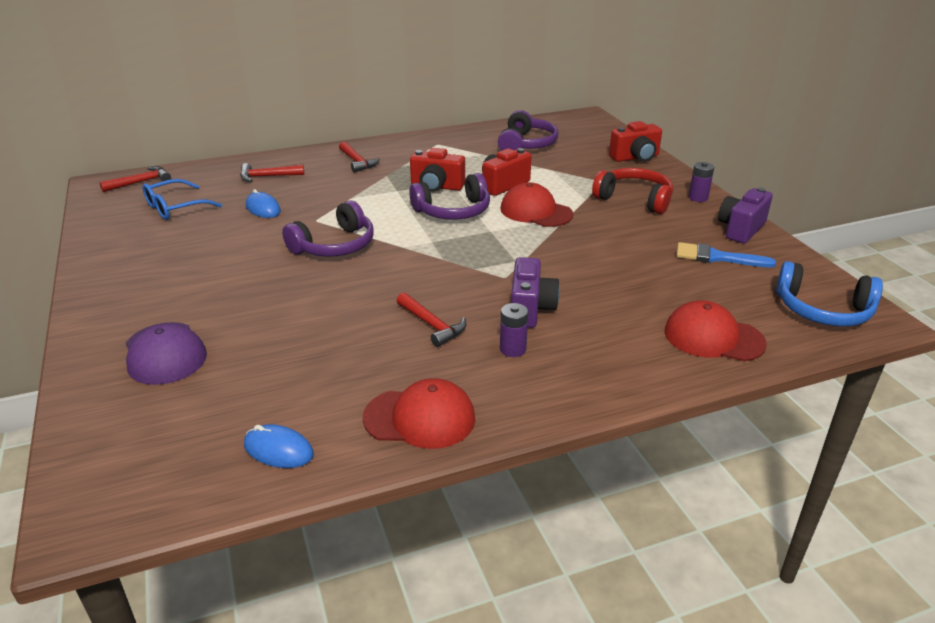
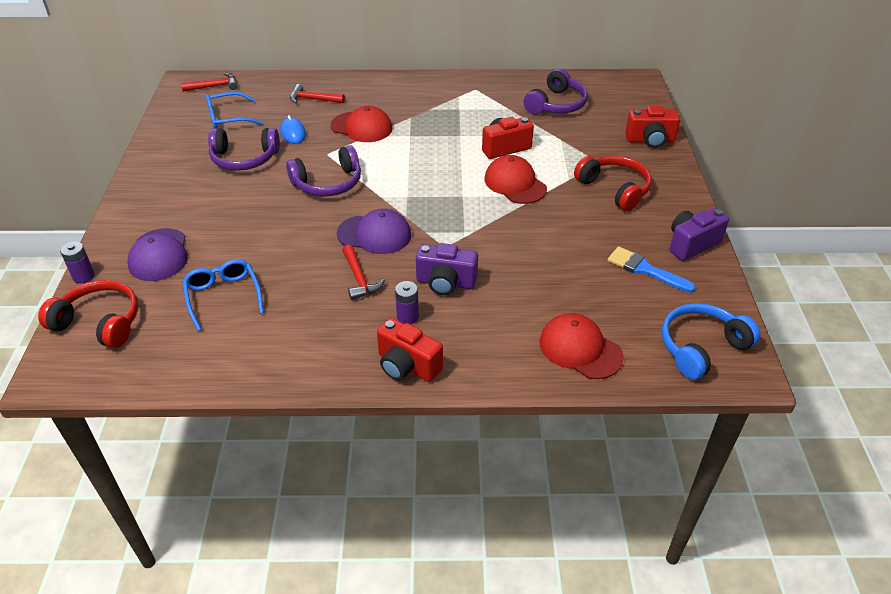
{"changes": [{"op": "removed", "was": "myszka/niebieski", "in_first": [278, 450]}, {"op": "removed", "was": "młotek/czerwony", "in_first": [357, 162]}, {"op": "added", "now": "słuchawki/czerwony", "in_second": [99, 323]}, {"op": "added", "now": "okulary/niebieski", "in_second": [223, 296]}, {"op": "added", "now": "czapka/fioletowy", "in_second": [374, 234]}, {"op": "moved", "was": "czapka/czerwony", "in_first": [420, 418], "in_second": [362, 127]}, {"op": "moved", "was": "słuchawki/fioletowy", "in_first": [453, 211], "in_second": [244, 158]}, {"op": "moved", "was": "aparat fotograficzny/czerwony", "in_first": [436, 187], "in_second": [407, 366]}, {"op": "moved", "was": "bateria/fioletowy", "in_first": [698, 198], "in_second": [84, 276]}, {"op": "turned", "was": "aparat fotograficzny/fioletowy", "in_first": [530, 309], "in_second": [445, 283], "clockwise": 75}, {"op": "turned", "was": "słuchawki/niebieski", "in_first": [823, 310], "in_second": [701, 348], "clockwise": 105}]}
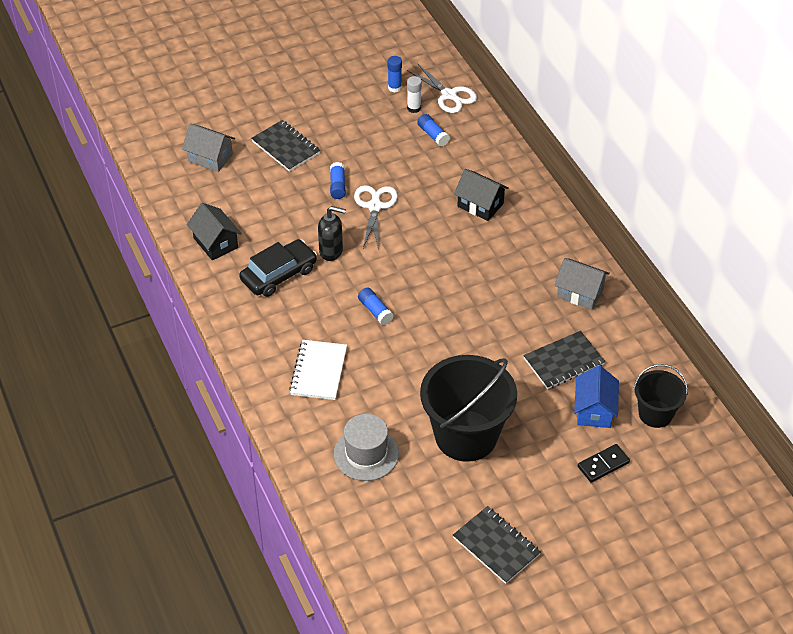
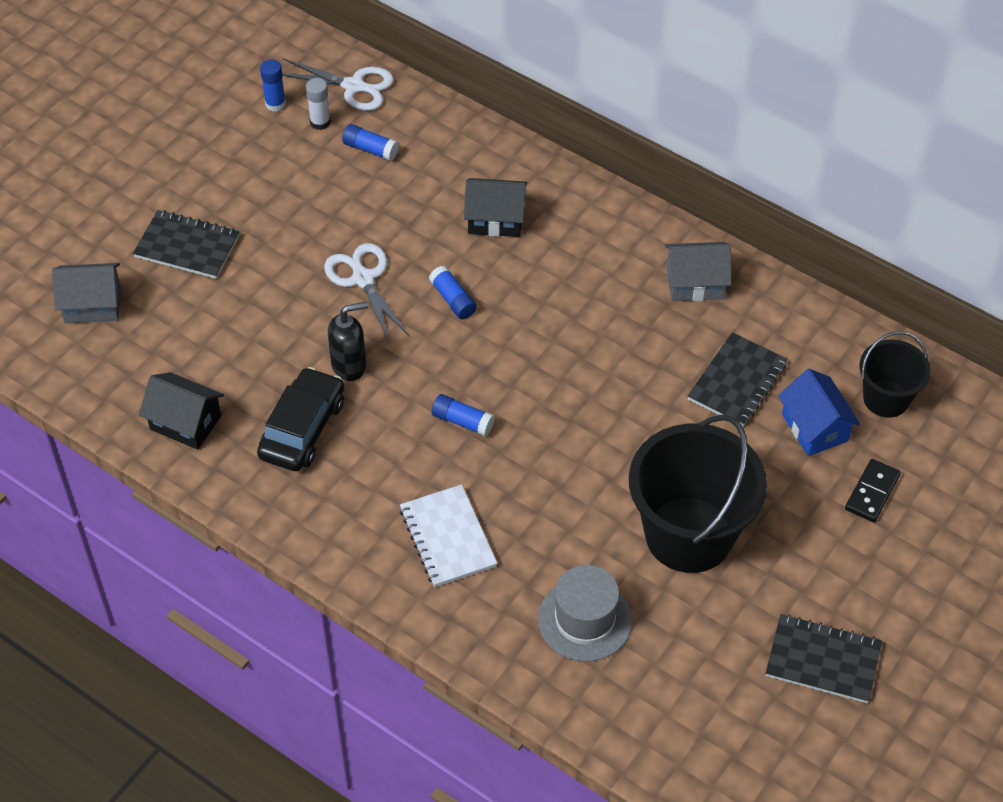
{"changes": [{"op": "moved", "was": "klej w sztyfcie/niebieski", "in_first": [337, 186], "in_second": [453, 299]}]}
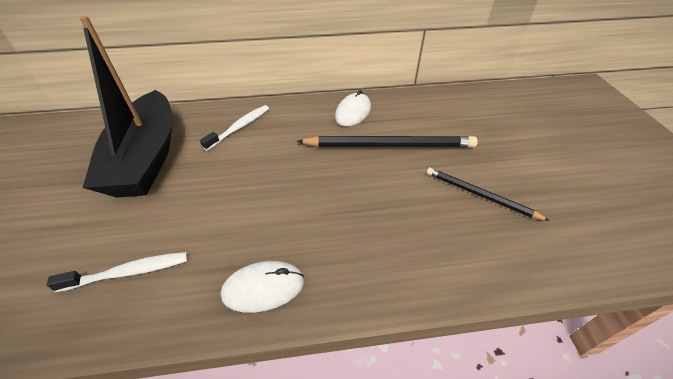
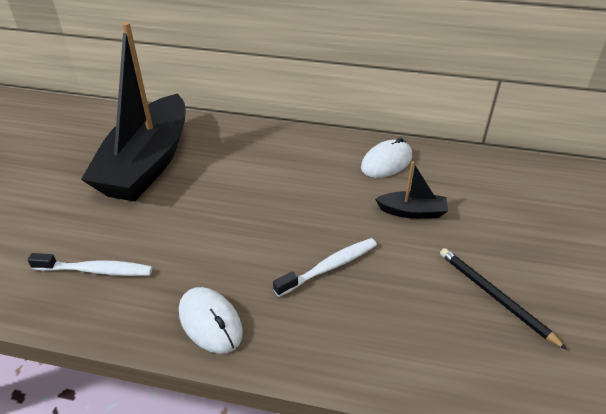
{"changes": [{"op": "moved", "was": "szczoteczka do zębów/biały", "in_first": [240, 127], "in_second": [329, 267]}, {"op": "replaced", "was": "ołówek/czarny", "now": "łódka/czarny", "in_first": [390, 146], "in_second": [412, 212]}, {"op": "turned", "was": "myszka/biały", "in_first": [263, 288], "in_second": [210, 322], "clockwise": 45}]}
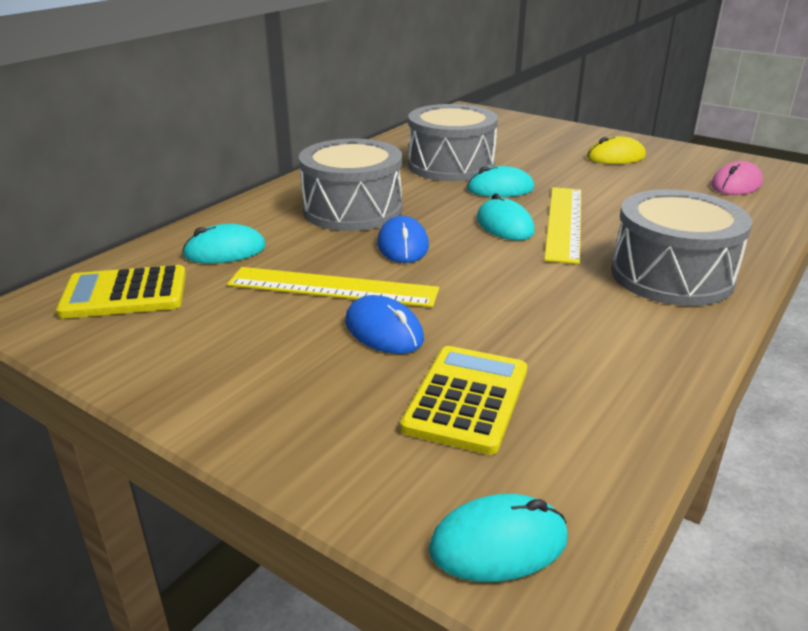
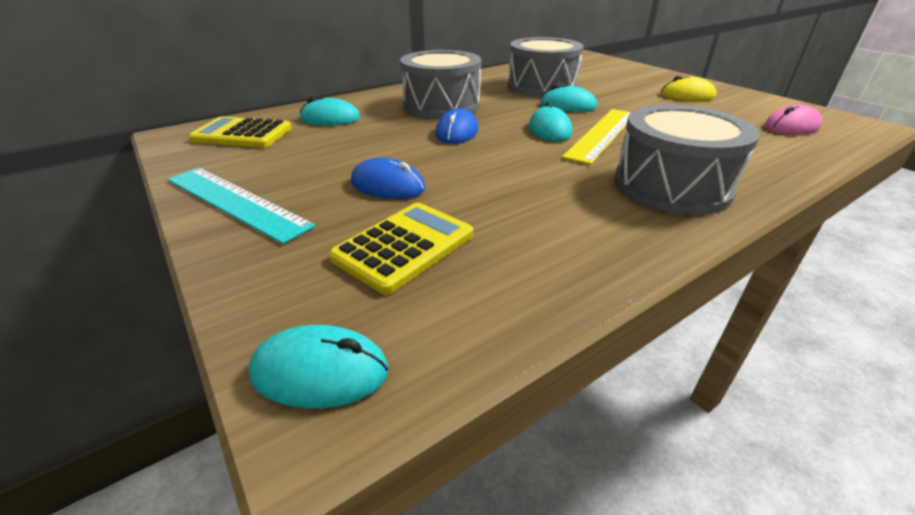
{"changes": [{"op": "removed", "was": "linijka/żółty", "in_first": [332, 287]}, {"op": "added", "now": "linijka/turkusowy", "in_second": [236, 202]}, {"op": "turned", "was": "myszka/niebieski", "in_first": [384, 330], "in_second": [387, 185], "clockwise": -45}]}
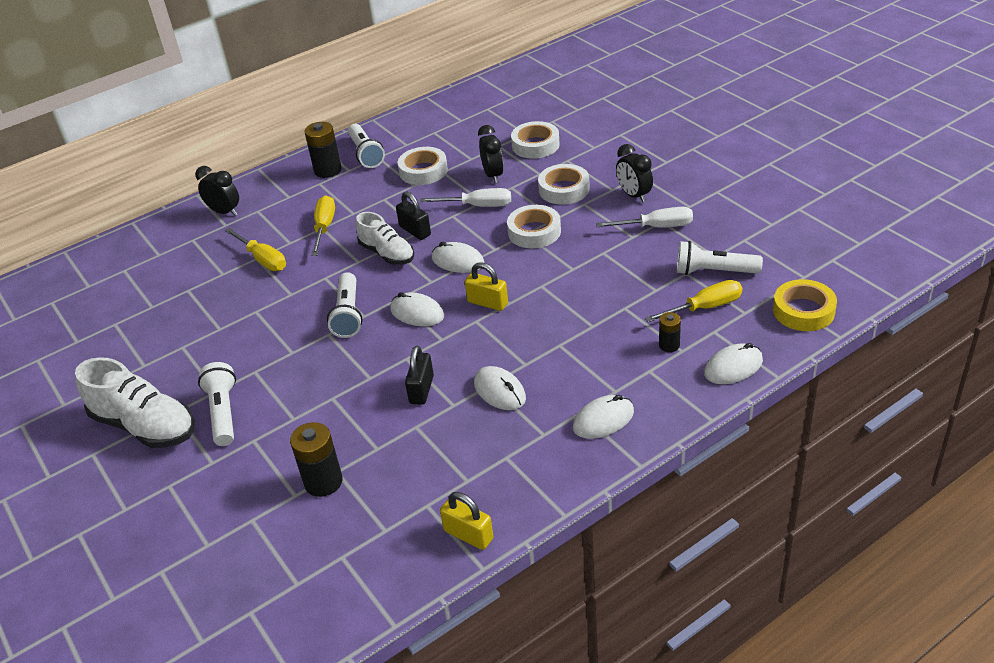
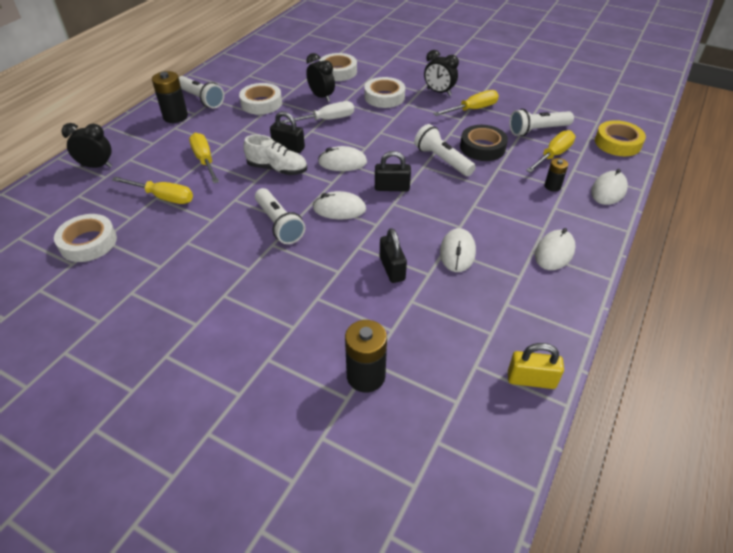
{"changes": [{"op": "removed", "was": "but/biały", "in_first": [145, 426]}, {"op": "added", "now": "taśma klejąca/czarny", "in_second": [482, 147]}, {"op": "moved", "was": "latarka/biały", "in_first": [223, 413], "in_second": [442, 160]}, {"op": "moved", "was": "taśma klejąca/biały", "in_first": [534, 232], "in_second": [88, 242]}, {"op": "recoloured", "was": "kłódka/żółty", "now": "kłódka/czarny", "in_first": [487, 303], "in_second": [392, 188]}, {"op": "recoloured", "was": "śrubokręt/biały", "now": "śrubokręt/żółty", "in_first": [656, 227], "in_second": [473, 109]}, {"op": "turned", "was": "myszka/biały", "in_first": [499, 391], "in_second": [457, 252], "clockwise": 75}]}
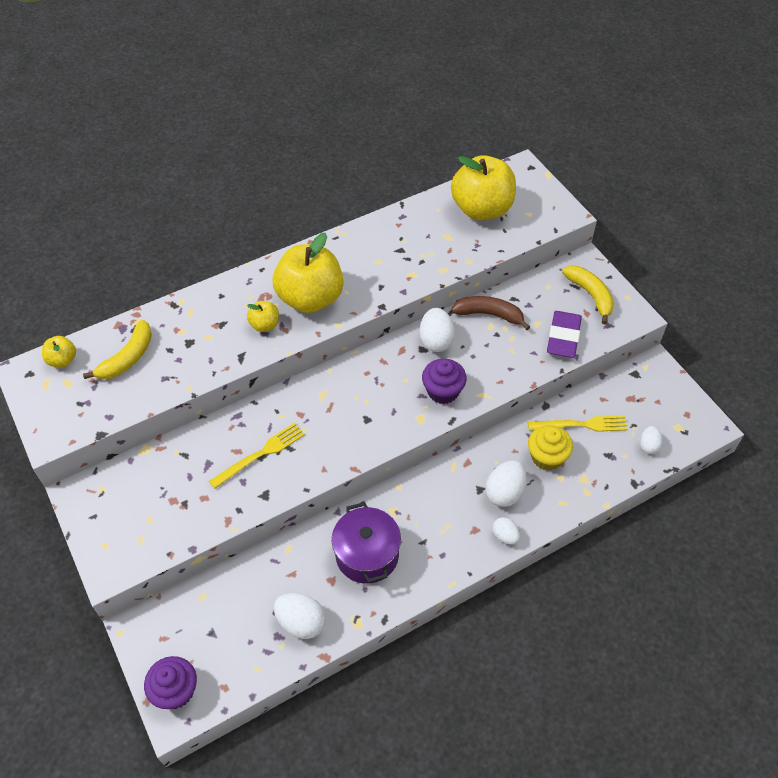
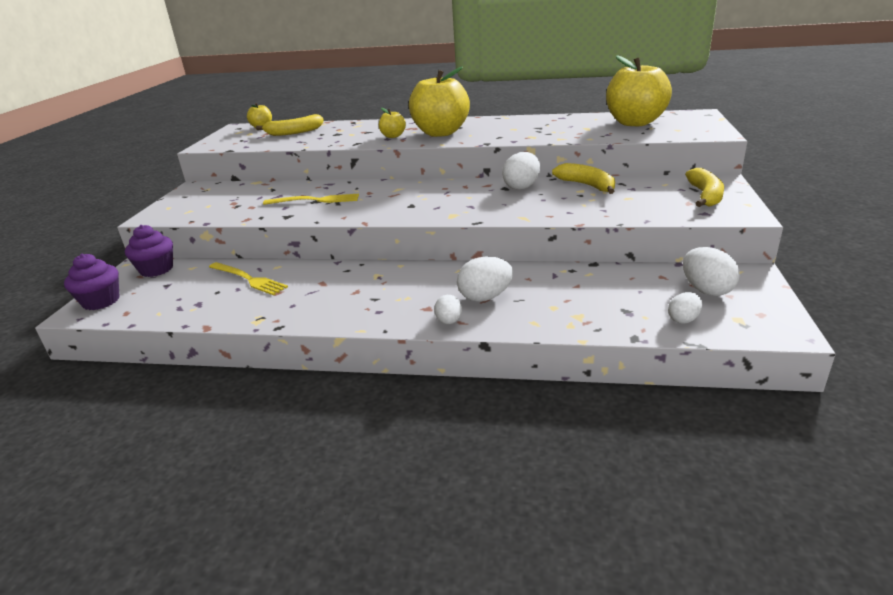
{"changes": [{"op": "removed", "was": "garnek/fioletowy", "in_first": [367, 555]}, {"op": "removed", "was": "muffinka/żółty", "in_first": [547, 457]}, {"op": "removed", "was": "gumka do mazania/fioletowy", "in_first": [563, 337]}, {"op": "moved", "was": "jajko/biały", "in_first": [301, 622], "in_second": [706, 290]}, {"op": "moved", "was": "muffinka/fioletowy", "in_first": [443, 391], "in_second": [156, 269]}, {"op": "moved", "was": "widelec/żółty", "in_first": [581, 425], "in_second": [248, 279]}, {"op": "recoloured", "was": "banan/brązowy", "now": "banan/żółty", "in_first": [489, 315], "in_second": [587, 185]}]}
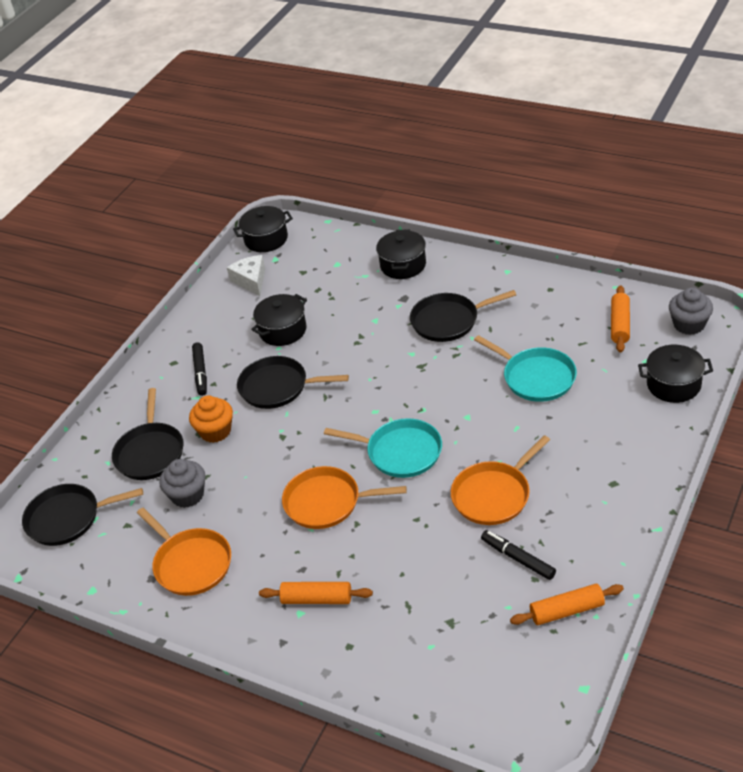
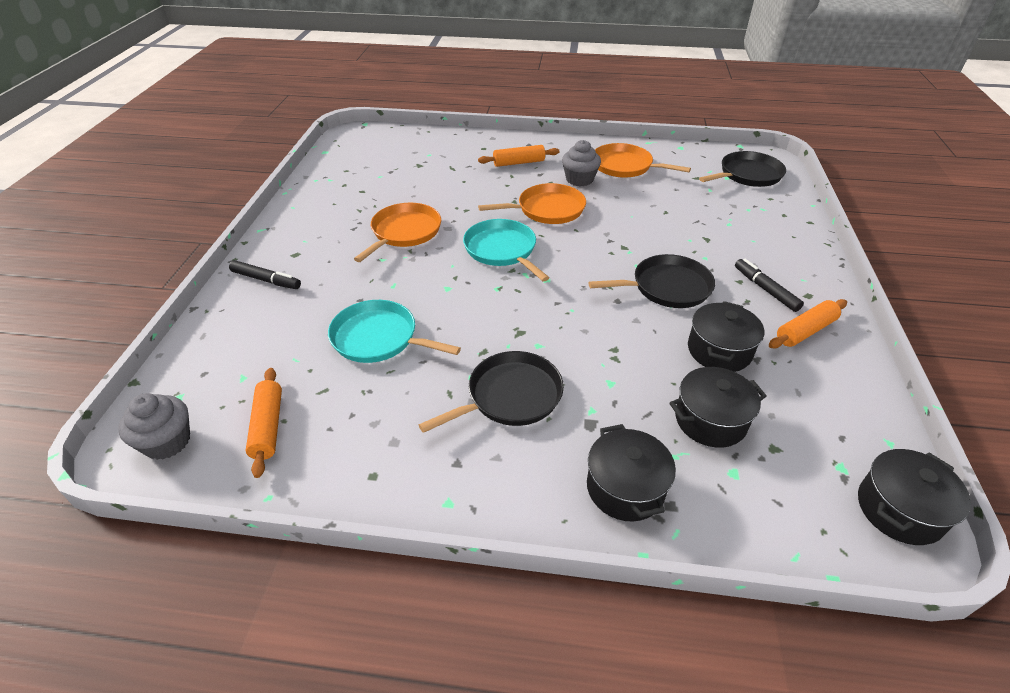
{"changes": [{"op": "removed", "was": "patelnia/czarny", "in_first": [150, 452]}, {"op": "removed", "was": "muffinka/pomarańczowy", "in_first": [215, 431]}, {"op": "removed", "was": "ser/biały", "in_first": [251, 280]}, {"op": "moved", "was": "muffinka/szary", "in_first": [187, 495], "in_second": [579, 179]}, {"op": "moved", "was": "flamaster/czarny", "in_first": [518, 558], "in_second": [266, 280]}, {"op": "moved", "was": "wałek do ciasta/pomarańczowy", "in_first": [567, 611], "in_second": [805, 331]}, {"op": "moved", "was": "garnek/czarny", "in_first": [673, 385], "in_second": [710, 420]}, {"op": "turned", "was": "patelnia/turkusowy", "in_first": [400, 452], "in_second": [502, 250], "clockwise": 60}]}
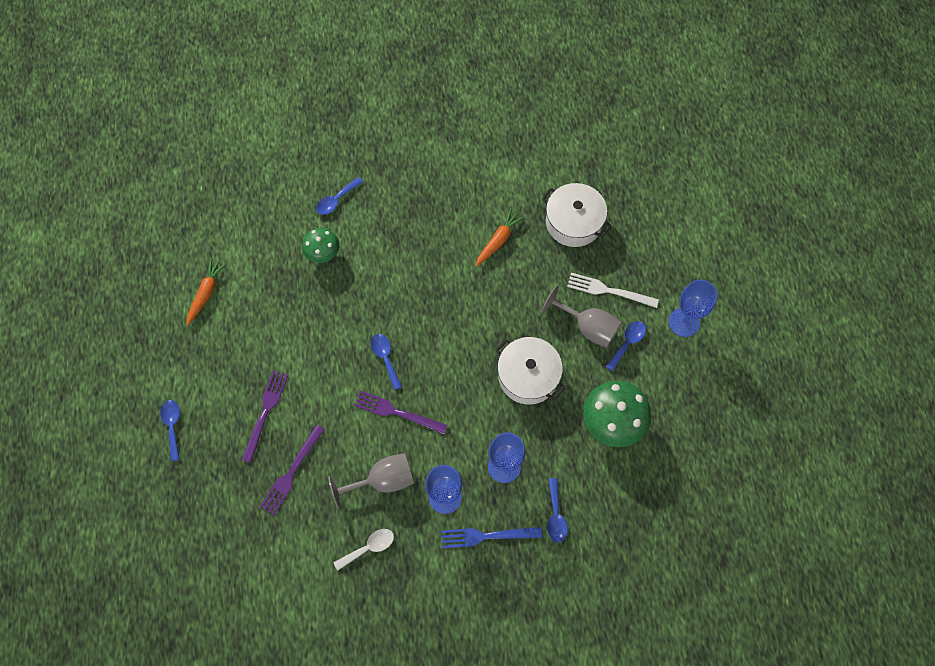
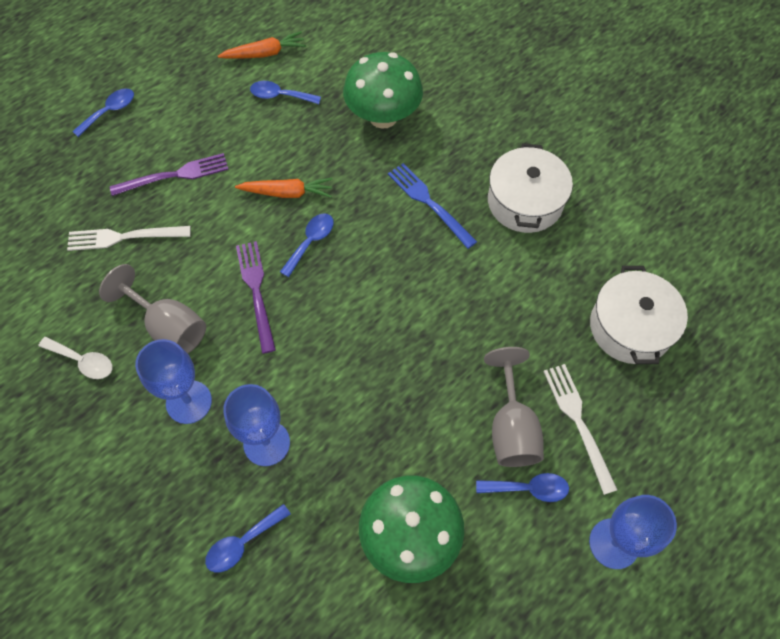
{"changes": [{"op": "moved", "was": "łyżka/niebieski", "in_first": [336, 200], "in_second": [280, 96]}, {"op": "moved", "was": "widelec/niebieski", "in_first": [486, 536], "in_second": [428, 202]}, {"op": "moved", "was": "marchewka/pomarańczowy", "in_first": [498, 240], "in_second": [287, 193]}, {"op": "moved", "was": "garnek/biały", "in_first": [528, 376], "in_second": [525, 202]}, {"op": "recoloured", "was": "widelec/fioletowy", "now": "widelec/biały", "in_first": [291, 473], "in_second": [123, 237]}, {"op": "resized", "was": "grzyb/zielony", "in_first": [323, 253], "in_second": [383, 117], "ratio": 1.68}]}
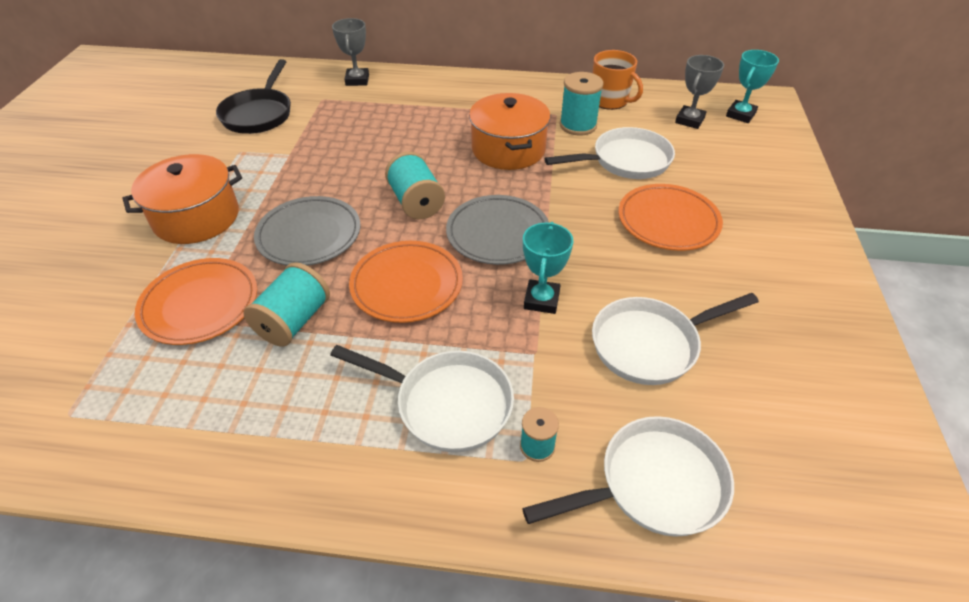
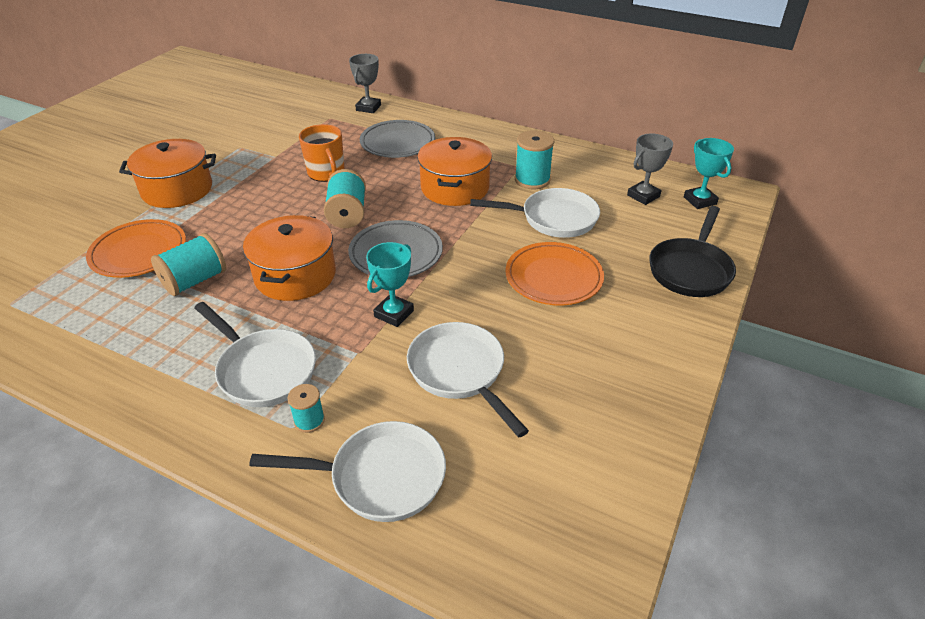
{"changes": [{"op": "moved", "was": "patelnia/czarny", "in_first": [259, 114], "in_second": [690, 270]}, {"op": "moved", "was": "talerz/szary", "in_first": [309, 235], "in_second": [397, 143]}, {"op": "moved", "was": "kubek/pomarańczowy", "in_first": [610, 101], "in_second": [326, 173]}, {"op": "replaced", "was": "talerz/pomarańczowy", "now": "garnek/pomarańczowy", "in_first": [407, 285], "in_second": [295, 275]}, {"op": "turned", "was": "patelnia/biały", "in_first": [650, 344], "in_second": [460, 372], "clockwise": 60}, {"op": "turned", "was": "puchar/turkusowy", "in_first": [740, 115], "in_second": [700, 200], "clockwise": -75}]}
